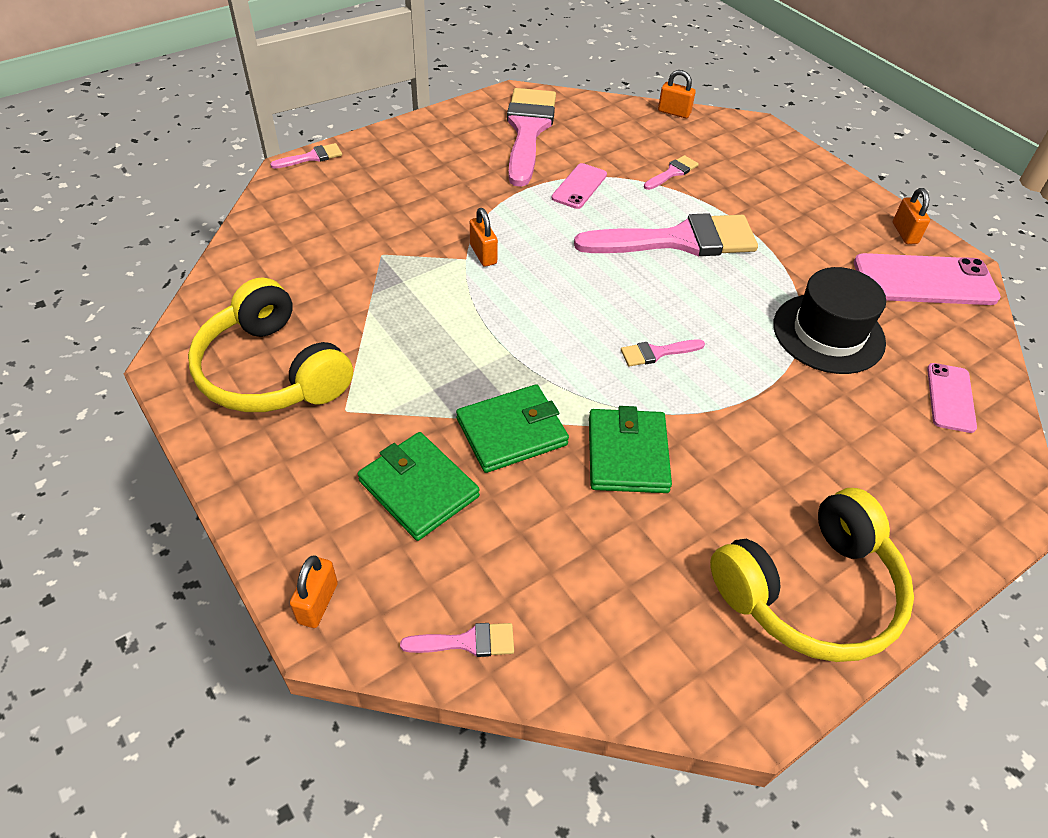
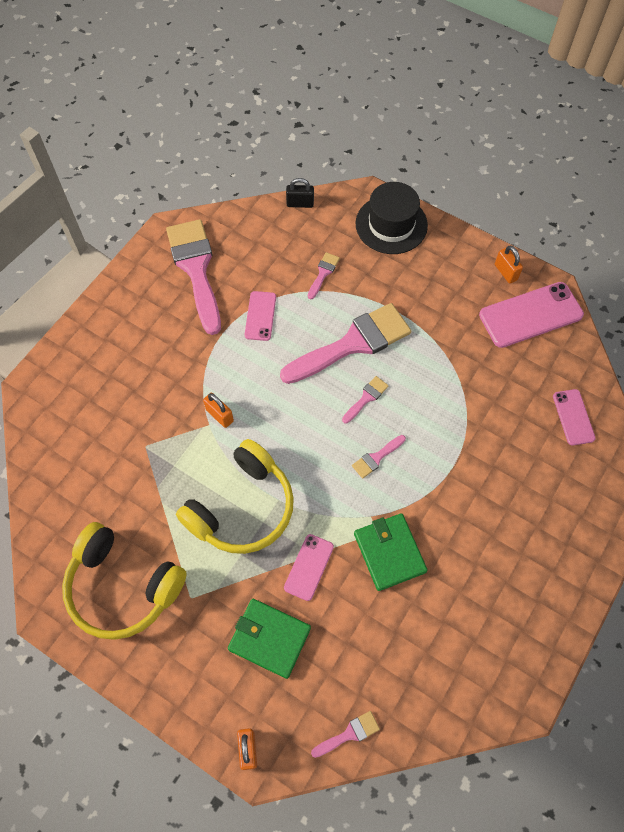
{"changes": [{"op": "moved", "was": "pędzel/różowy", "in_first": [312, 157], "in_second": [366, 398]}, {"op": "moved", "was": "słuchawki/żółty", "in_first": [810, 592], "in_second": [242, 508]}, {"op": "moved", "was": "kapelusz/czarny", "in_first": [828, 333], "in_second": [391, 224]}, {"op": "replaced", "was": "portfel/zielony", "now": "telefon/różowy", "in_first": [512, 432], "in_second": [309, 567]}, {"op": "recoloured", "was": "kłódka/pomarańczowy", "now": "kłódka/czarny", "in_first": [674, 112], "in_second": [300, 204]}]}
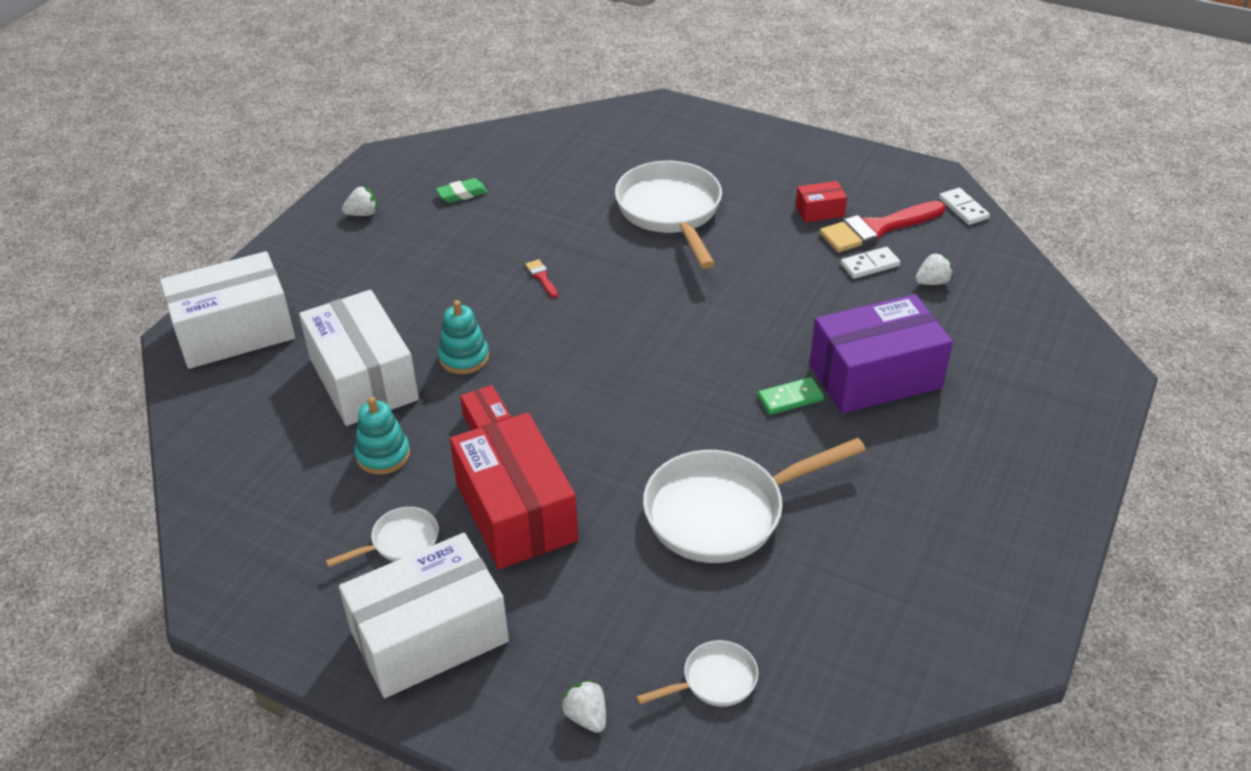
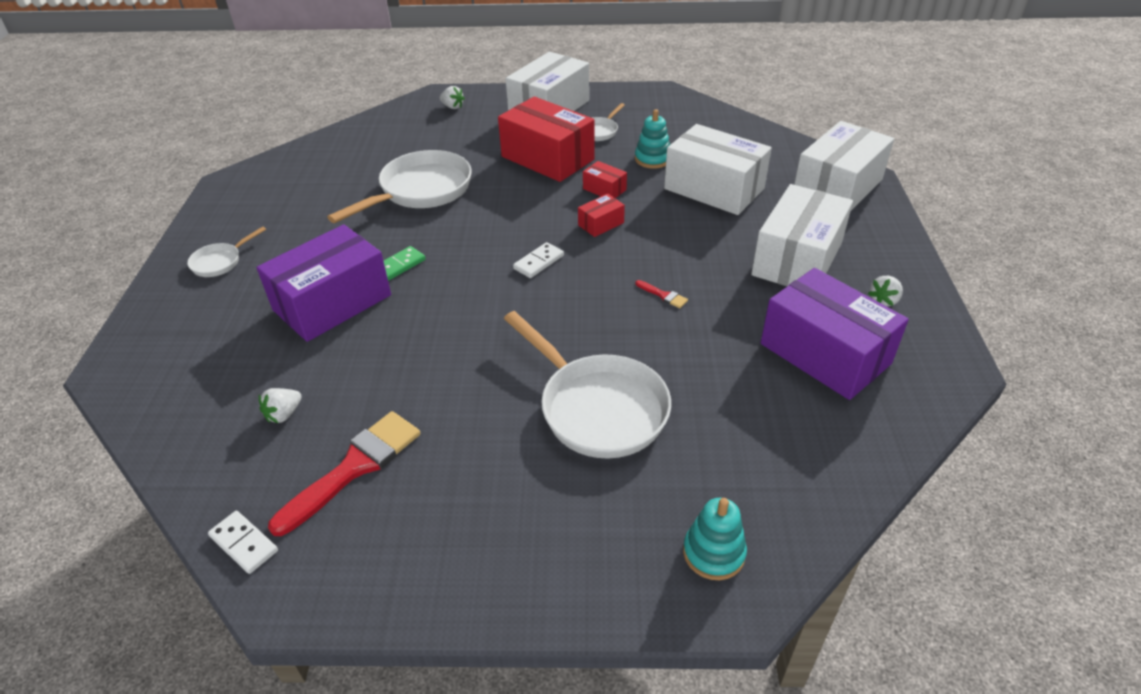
{"changes": [{"op": "added", "now": "pudełko/biały", "in_second": [797, 259]}, {"op": "moved", "was": "zabawka nakładanka/turkusowy", "in_first": [464, 357], "in_second": [713, 553]}, {"op": "moved", "was": "patelnia/biały", "in_first": [714, 681], "in_second": [220, 262]}, {"op": "moved", "was": "pudełko/czerwony", "in_first": [819, 211], "in_second": [601, 224]}, {"op": "moved", "was": "kostka domina/biały", "in_first": [869, 265], "in_second": [538, 262]}, {"op": "replaced", "was": "gumka do mazania/zielony", "now": "pudełko/fioletowy", "in_first": [462, 194], "in_second": [825, 353]}]}
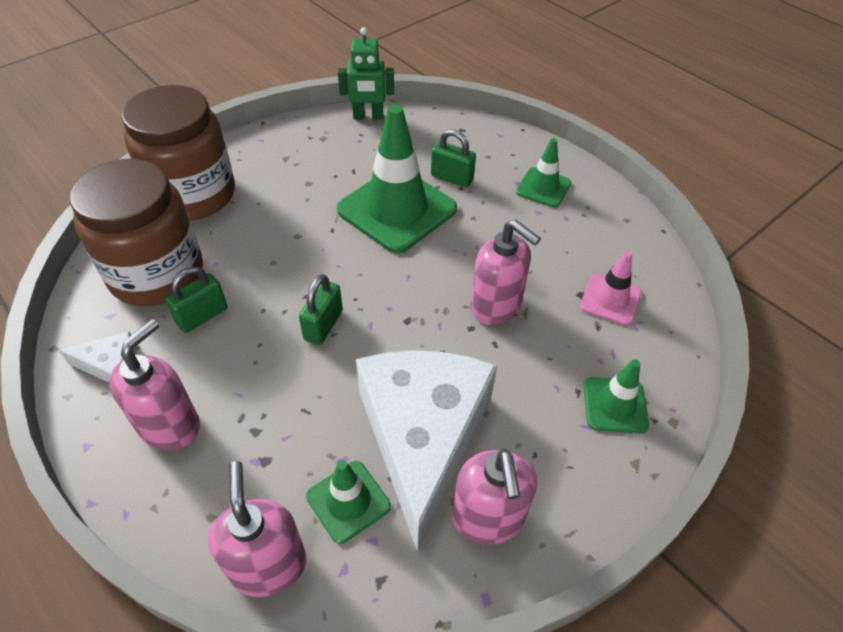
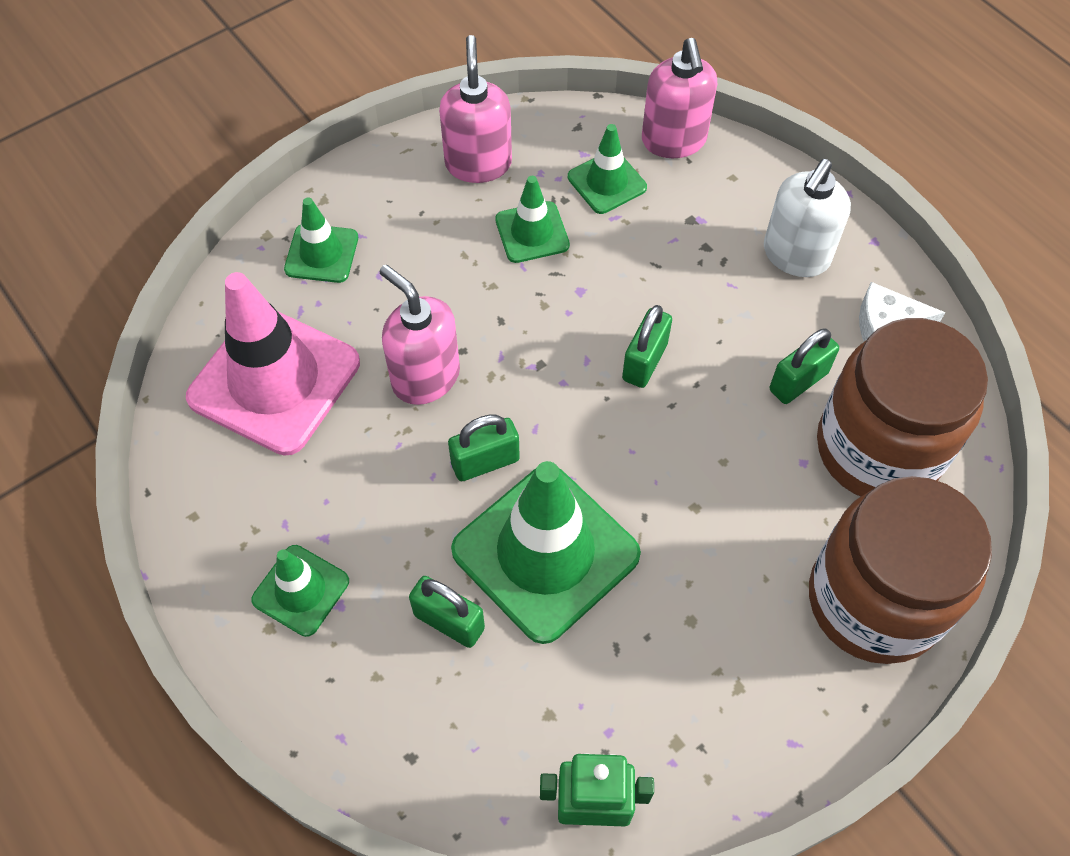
{"changes": [{"op": "added", "now": "kłódka/zielony", "in_second": [485, 462]}, {"op": "replaced", "was": "ser/biały", "now": "pachołek/zielony", "in_first": [423, 437], "in_second": [532, 232]}, {"op": "recoloured", "was": "dozownik mydła/różowy", "now": "dozownik mydła/biały", "in_first": [170, 426], "in_second": [795, 255]}, {"op": "resized", "was": "pachołek/różowy", "in_first": [610, 299], "in_second": [274, 380], "ratio": 1.96}]}
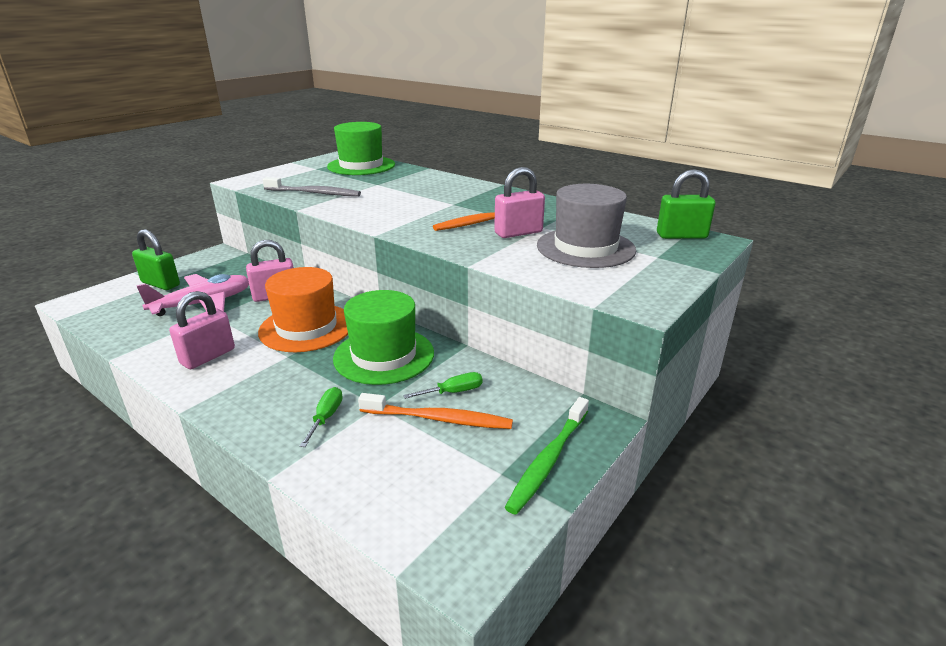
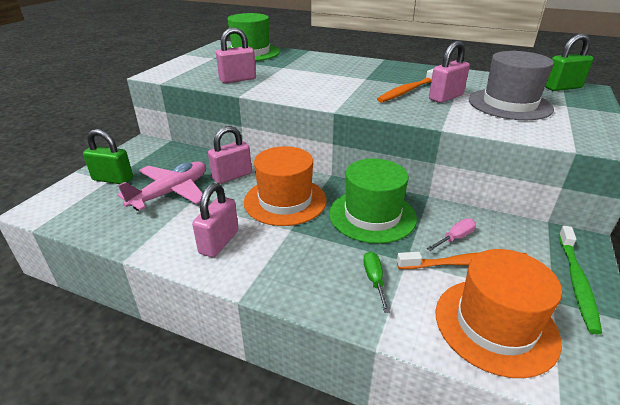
{"changes": [{"op": "added", "now": "kapelusz/pomarańczowy", "in_second": [495, 325]}, {"op": "replaced", "was": "szczoteczka do zębów/szary", "now": "kłódka/różowy", "in_first": [314, 193], "in_second": [238, 79]}, {"op": "recoloured", "was": "śrubokręt/zielony", "now": "śrubokręt/różowy", "in_first": [453, 392], "in_second": [455, 238]}]}
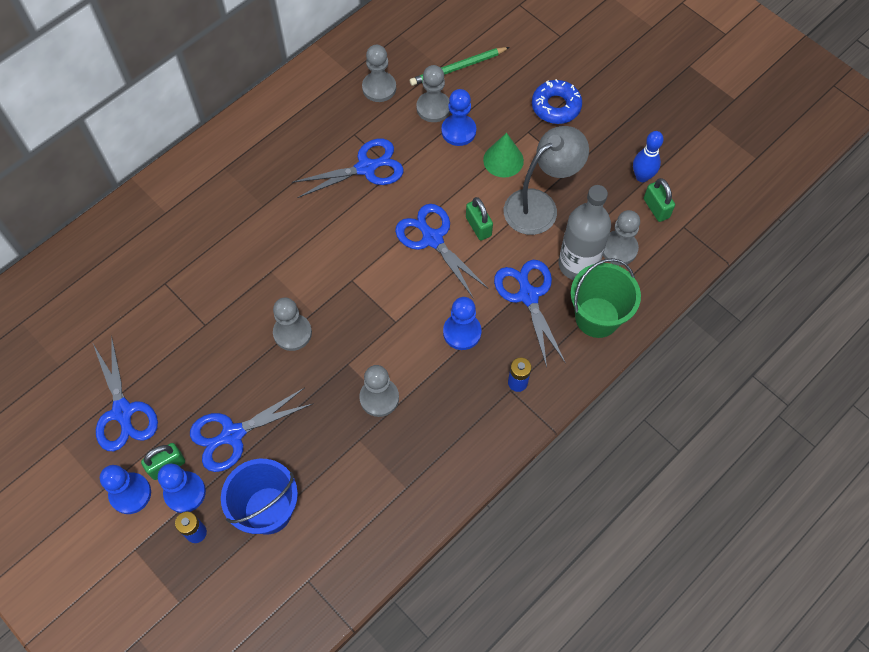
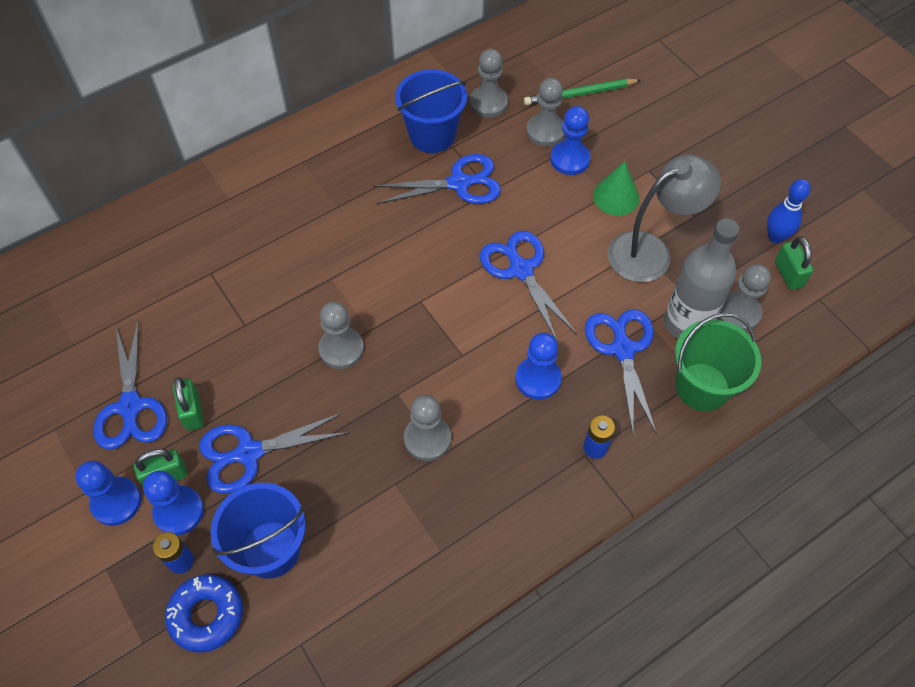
{"changes": [{"op": "added", "now": "wiadro/niebieski", "in_second": [432, 135]}, {"op": "moved", "was": "kłódka/zielony", "in_first": [478, 226], "in_second": [192, 412]}, {"op": "moved", "was": "donut/niebieski", "in_first": [556, 106], "in_second": [206, 615]}]}
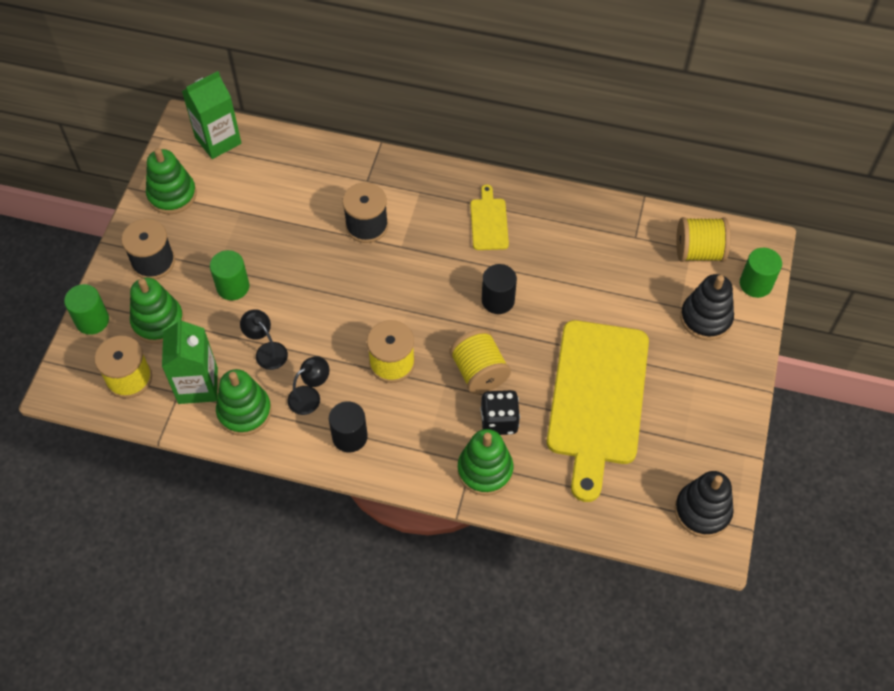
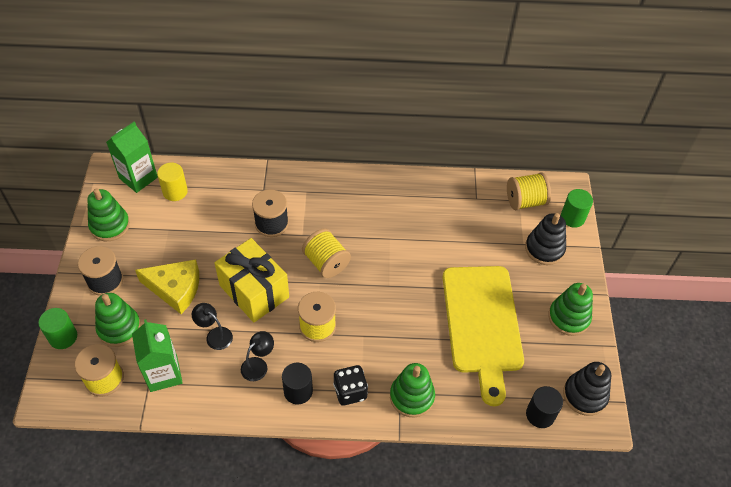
{"changes": [{"op": "removed", "was": "deska do krojenia/żółty", "in_first": [489, 222]}, {"op": "added", "now": "walec/żółty", "in_second": [175, 191]}, {"op": "added", "now": "prezent/żółty", "in_second": [254, 291]}, {"op": "moved", "was": "zabawka nakładanka/zielony", "in_first": [244, 412], "in_second": [568, 317]}, {"op": "moved", "was": "szpulka/żółty", "in_first": [479, 372], "in_second": [326, 262]}, {"op": "moved", "was": "kostka do gry/czarny", "in_first": [499, 421], "in_second": [350, 391]}, {"op": "moved", "was": "walec/czarny", "in_first": [498, 300], "in_second": [540, 414]}, {"op": "replaced", "was": "walec/zielony", "now": "ser/żółty", "in_first": [233, 287], "in_second": [175, 289]}]}
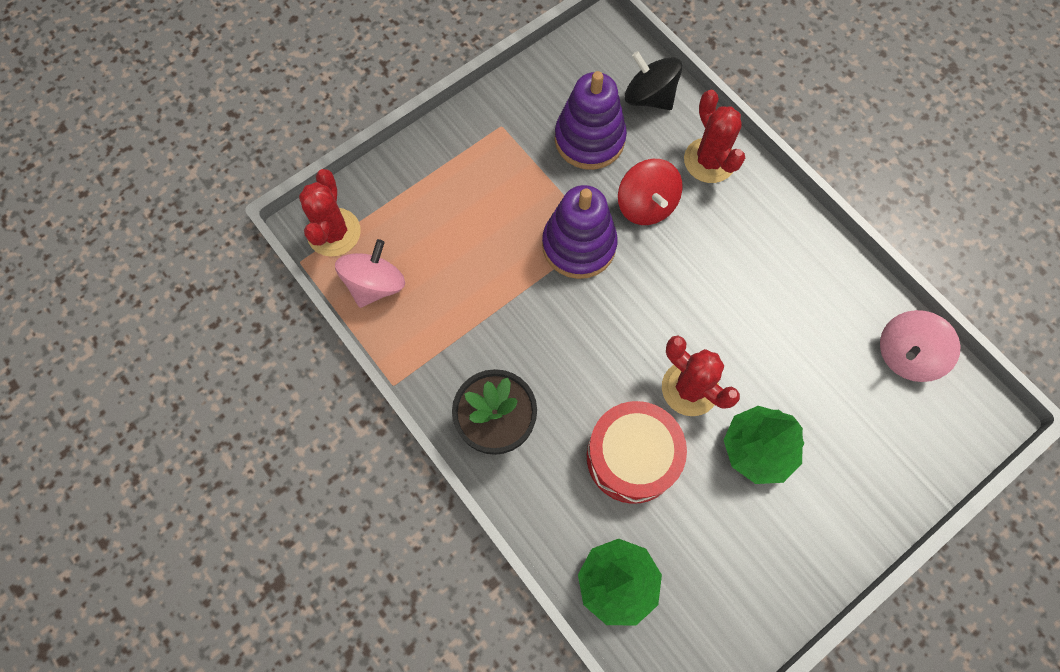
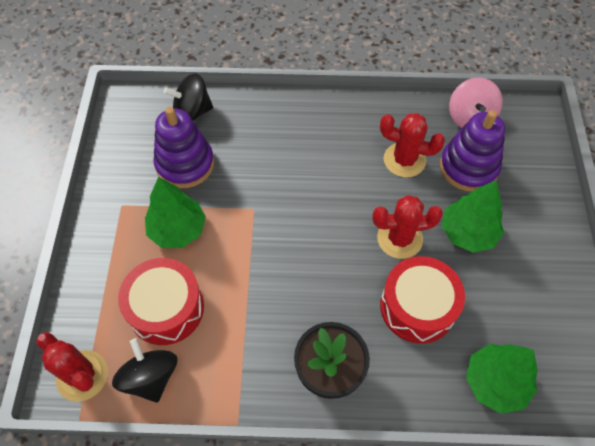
{"changes": [{"op": "removed", "was": "bączek/czerwony", "in_first": [646, 205]}, {"op": "added", "now": "bęben/czerwony", "in_second": [166, 308]}, {"op": "added", "now": "drzewko/zielony", "in_second": [178, 230]}, {"op": "moved", "was": "zabawka nakładanka/fioletowy", "in_first": [579, 245], "in_second": [468, 167]}, {"op": "moved", "was": "kaktus/czerwony", "in_first": [709, 160], "in_second": [404, 160]}, {"op": "recoloured", "was": "bączek/różowy", "now": "bączek/czarny", "in_first": [375, 284], "in_second": [151, 377]}]}
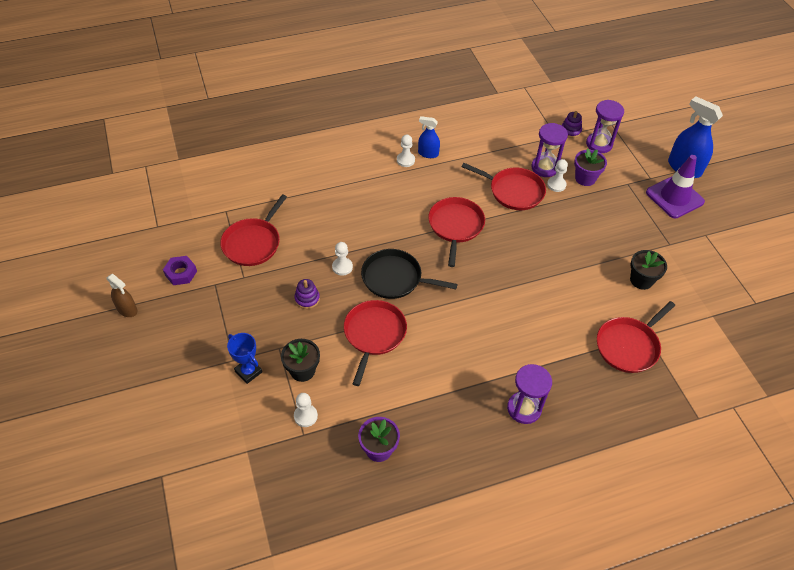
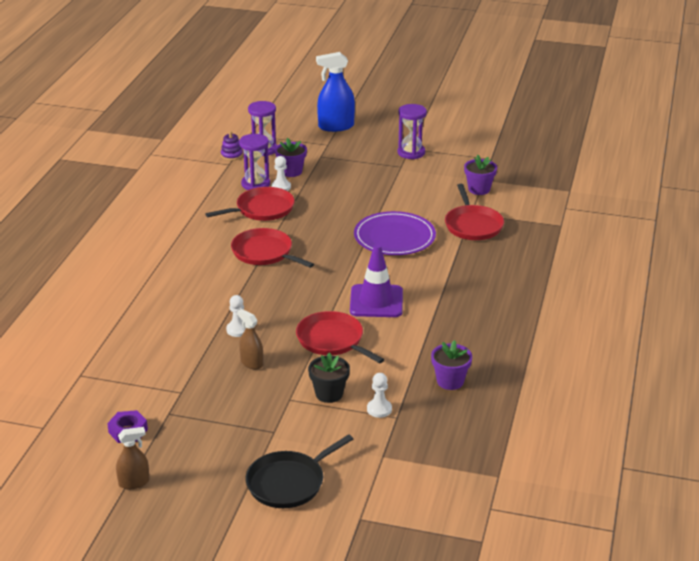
{"changes": [{"op": "removed", "was": "patelnia/czerwony", "in_first": [253, 243]}, {"op": "removed", "was": "puchar/niebieski", "in_first": [248, 371]}, {"op": "removed", "was": "pionek/biały", "in_first": [405, 160]}, {"op": "removed", "was": "spryskiwacz/niebieski", "in_first": [428, 153]}, {"op": "removed", "was": "doniczka/czarny", "in_first": [641, 280]}, {"op": "added", "now": "talerz/fioletowy", "in_second": [394, 237]}, {"op": "added", "now": "doniczka/fioletowy", "in_second": [479, 189]}, {"op": "moved", "was": "patelnia/czarny", "in_first": [395, 278], "in_second": [289, 482]}, {"op": "moved", "was": "klepsydra/fioletowy", "in_first": [524, 408], "in_second": [411, 152]}, {"op": "moved", "was": "pachołek/fioletowy", "in_first": [674, 197], "in_second": [376, 301]}, {"op": "replaced", "was": "zabawka nakładanka/fioletowy", "now": "spryskiwacz/brązowy", "in_first": [307, 299], "in_second": [251, 363]}]}
